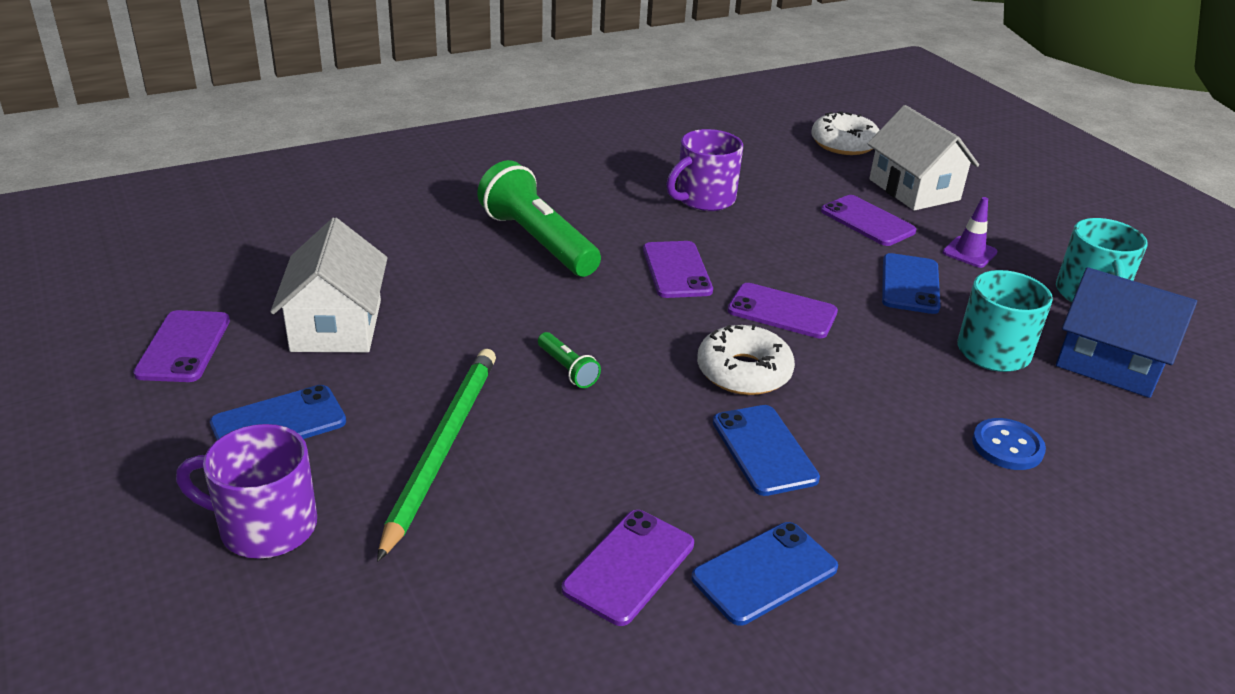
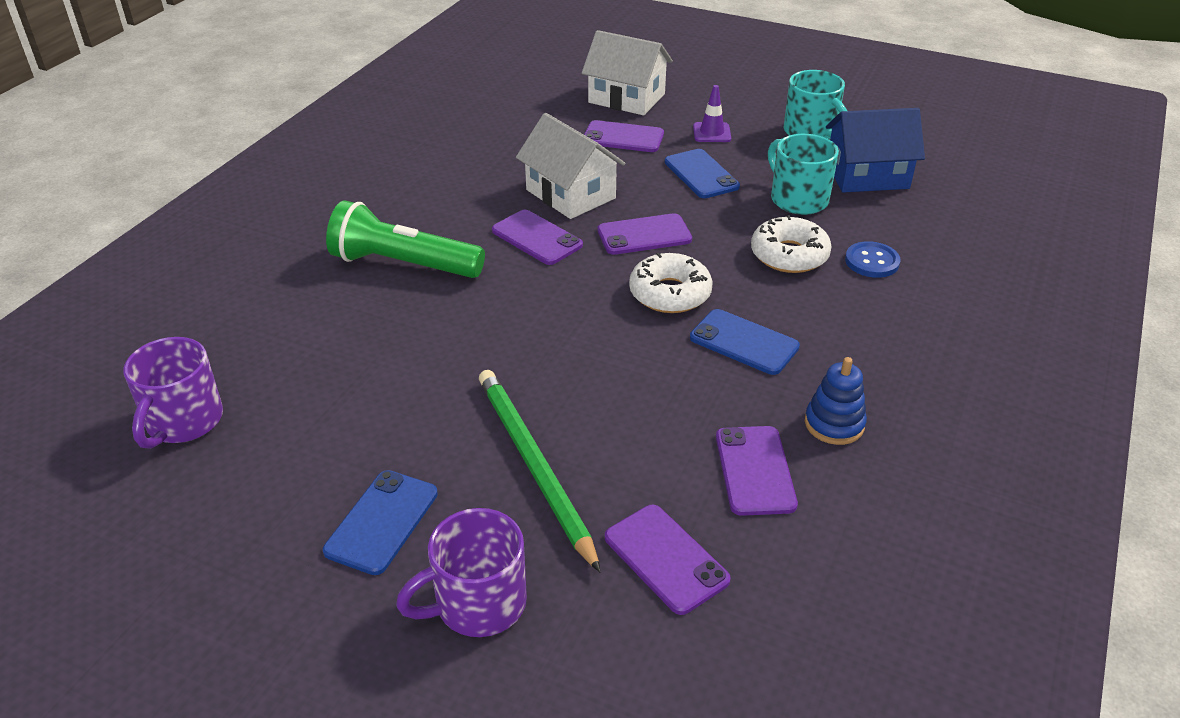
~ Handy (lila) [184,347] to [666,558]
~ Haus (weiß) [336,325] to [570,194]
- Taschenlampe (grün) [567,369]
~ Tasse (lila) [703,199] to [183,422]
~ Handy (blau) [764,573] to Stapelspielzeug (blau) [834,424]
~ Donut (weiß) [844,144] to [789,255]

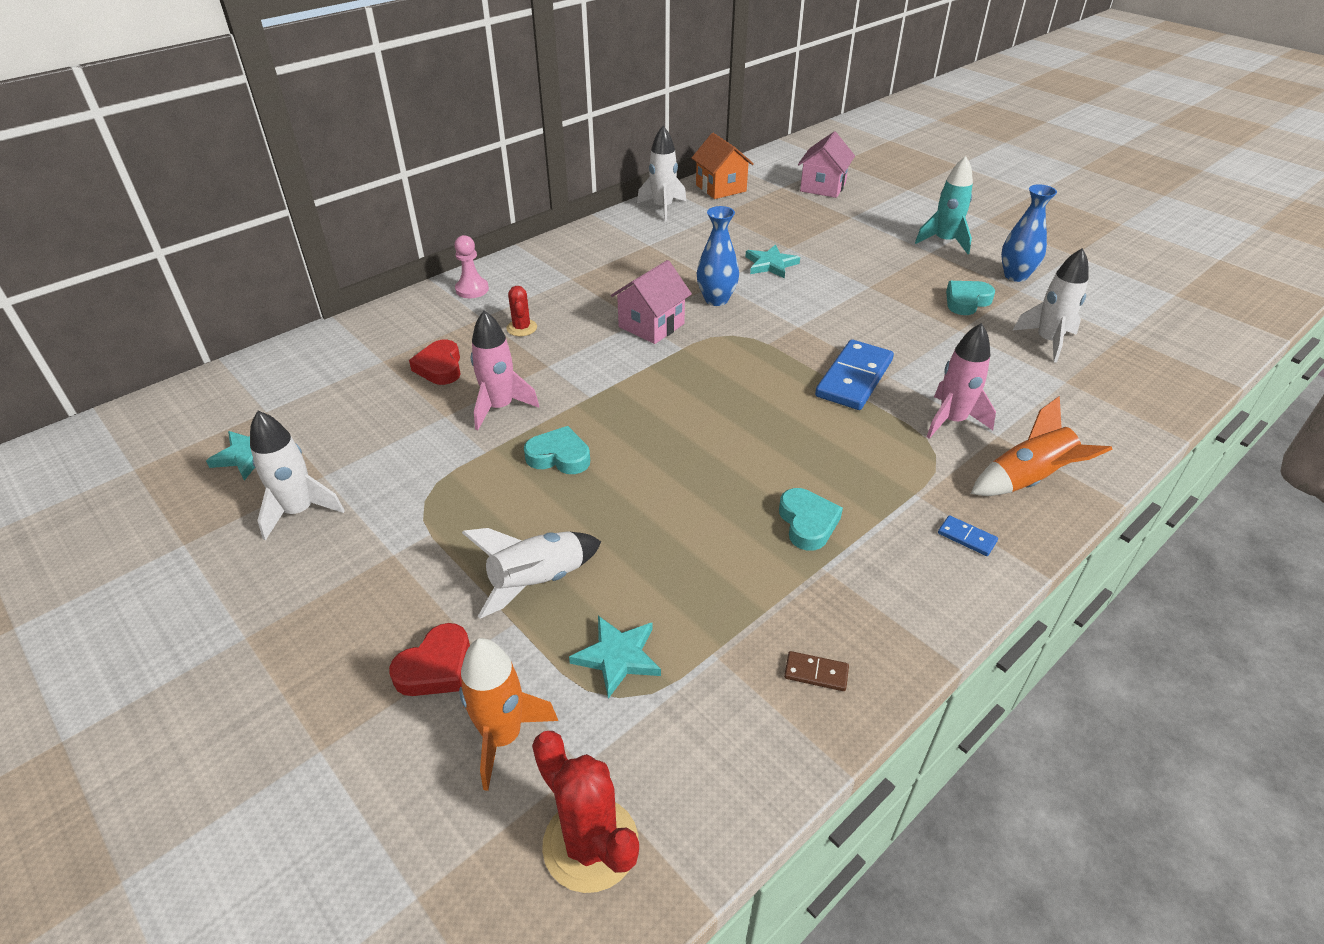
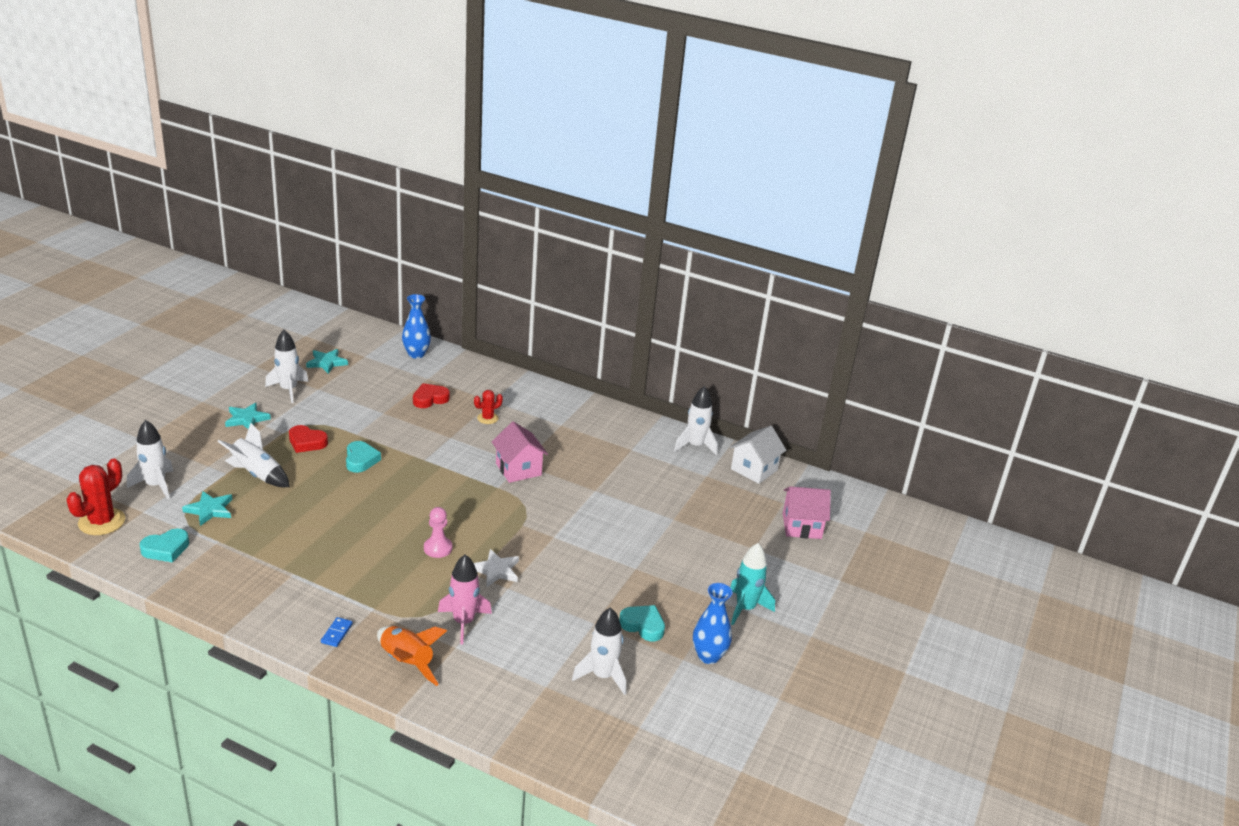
~ Herz (rot) [436,667] to [307,442]
~ Bauer (rosa) [472,289] to [438,548]
~ Rakete (orange) [502,736] to Rakete (weiß) [156,485]
- Rakete (rosa) [500,407]
~ Haus (rosa) [651,325] = [518,469] 45 degrees clockwise
~ Haus (orange) [721,188] to Haus (weiß) [754,469]
~ Vase (blau) [716,299] to [416,354]
~ Stern (türkis) [770,264] to [246,419]
~ Herz (türkis) [807,523] to [166,549]
- Dominostein (braun) [816,673]
~ Dominostein (blau) [854,378] to Stern (weiß) [496,570]

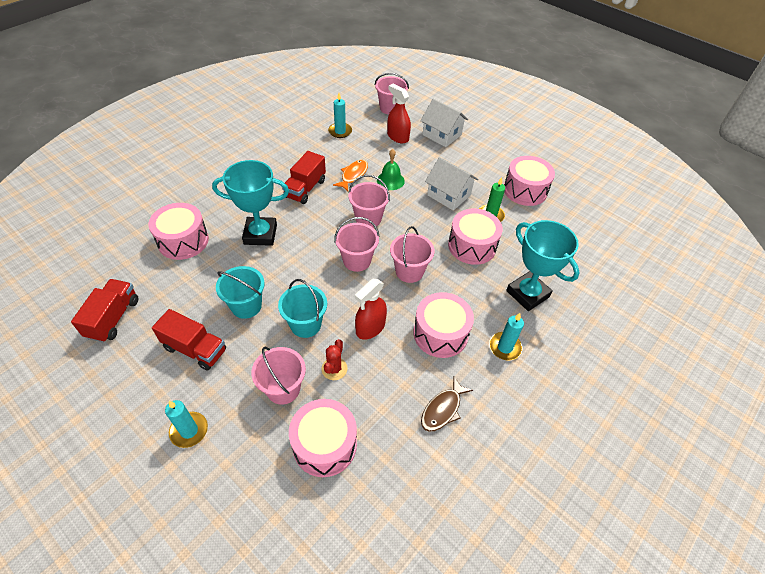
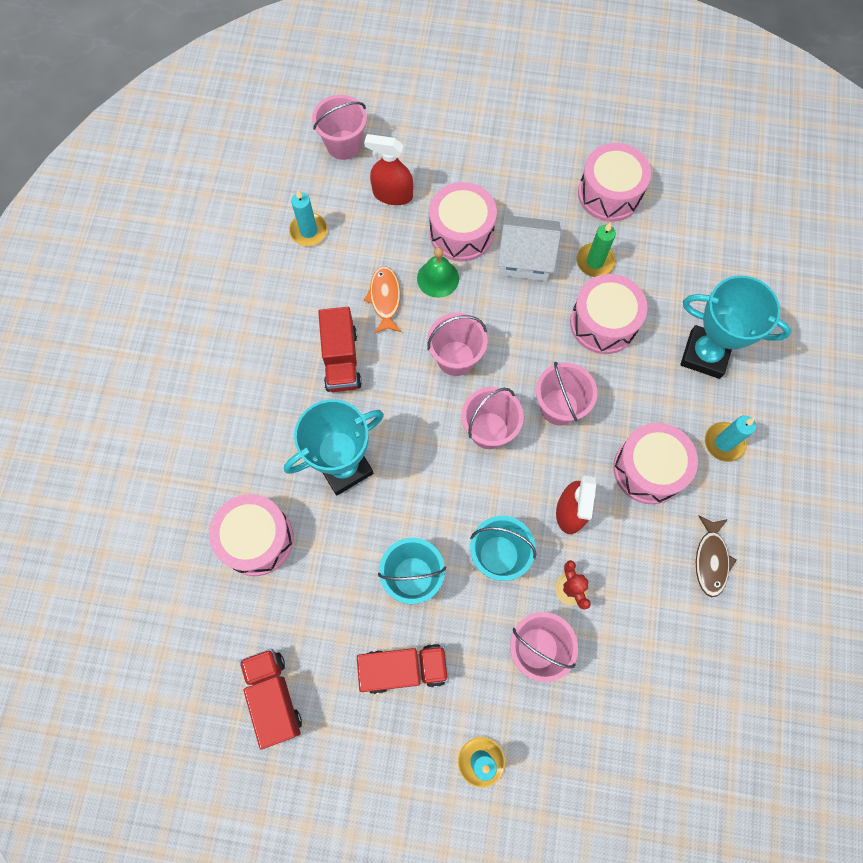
~ Trommel (rosa) [324,444] to [461,232]
- Haus (weiß) [442,135]

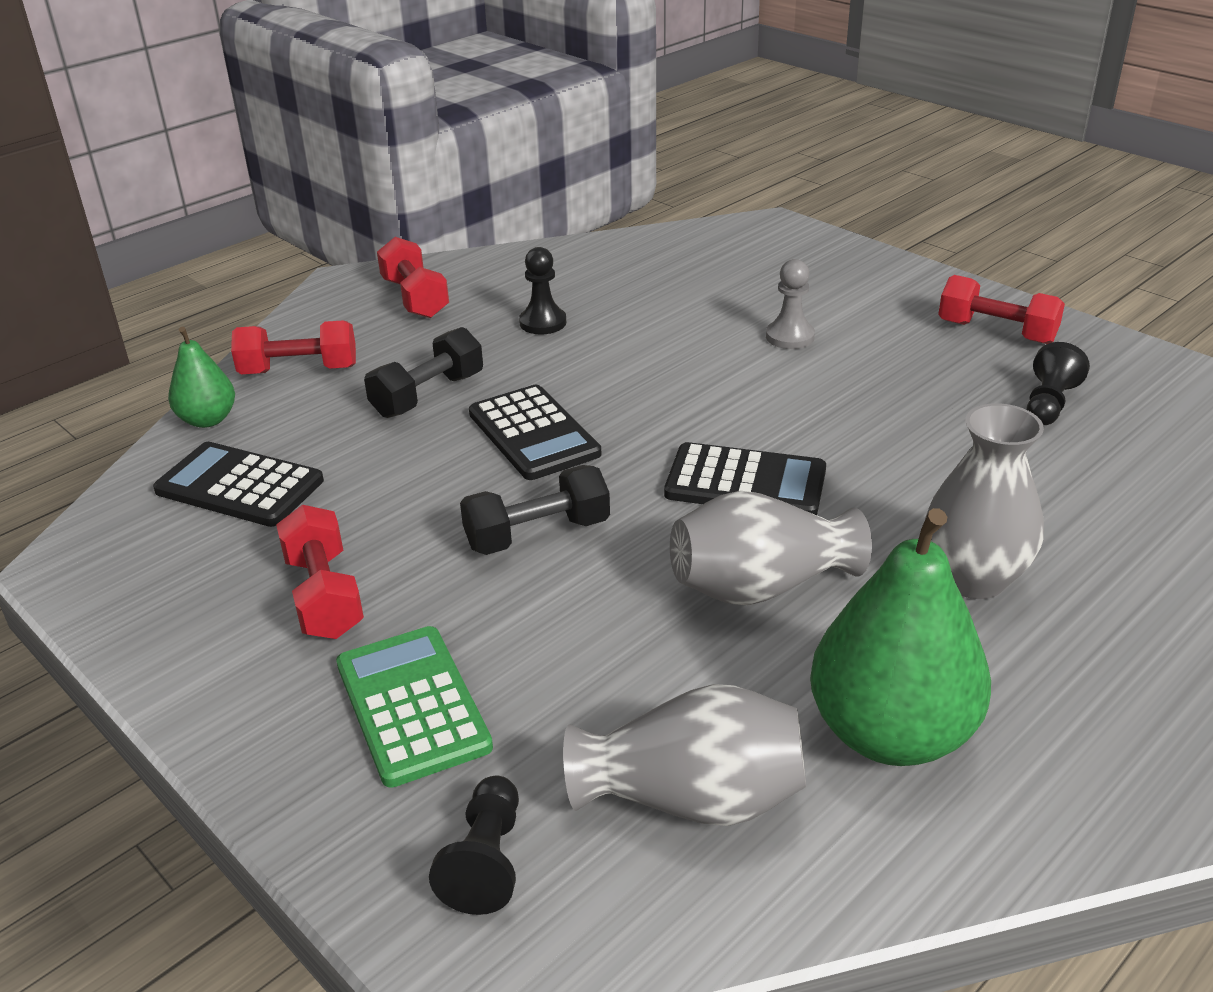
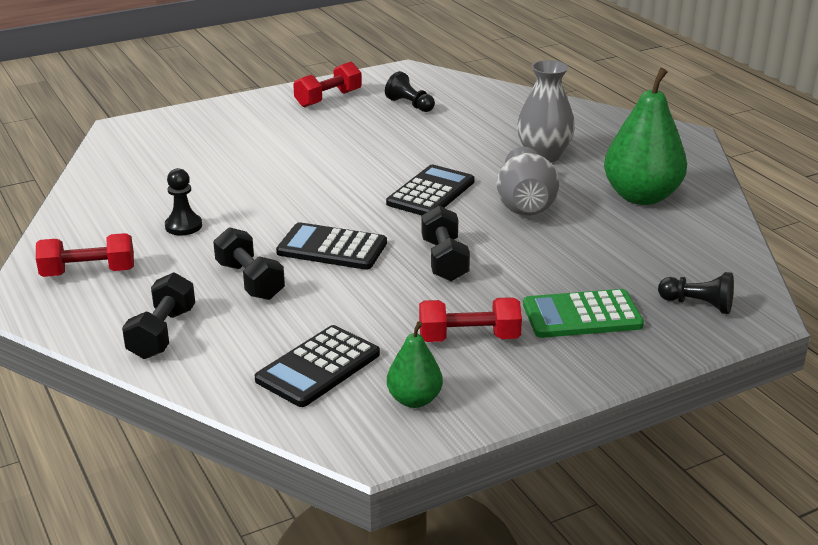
~ Birne (grün) [208,420] to [414,400]
~ Hantel (rot) [299,370] to Hantel (schwarz) [162,333]
~ Taschenrechner (schwarz) [533,434] = [332,248] 150 degrees counterclockwise
- Vase (grau) [692,798]
- Bauer (grau) [790,337]

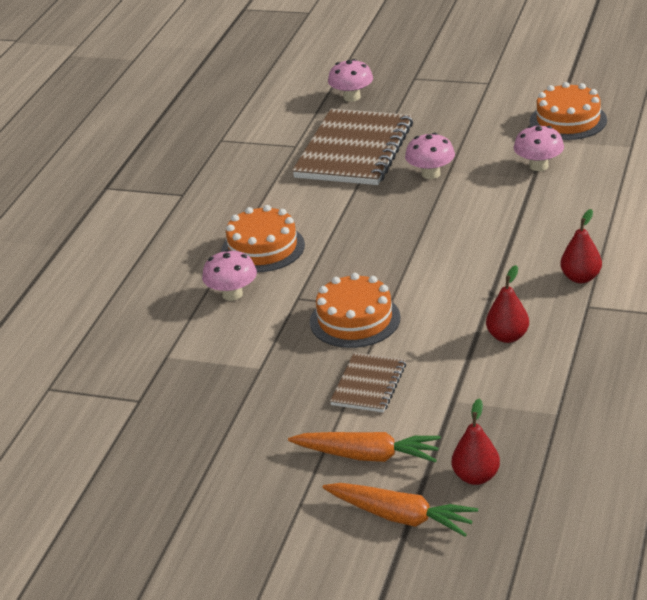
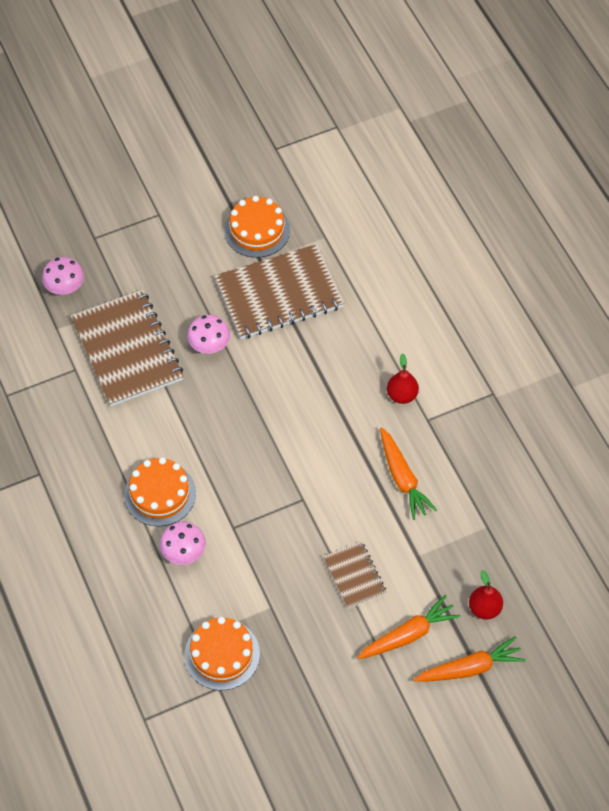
~ Kuchen (orange) [355,320] to [222,654]
~ Birne (rot) [507,337] to Karotte (orange) [402,478]
~ Pilz (rosa) [538,166] to Notizbuch (braun) [279,294]

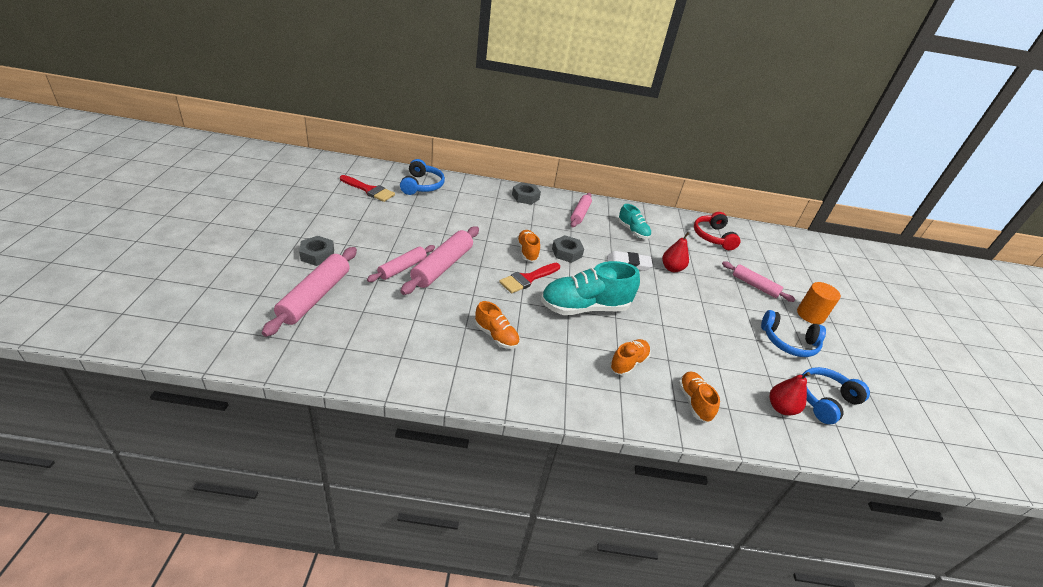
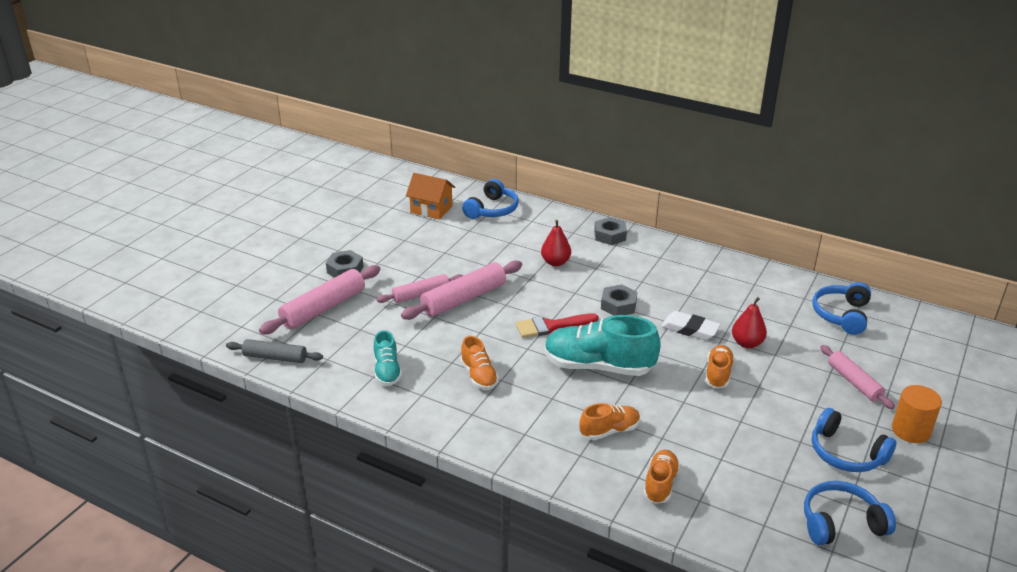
~ Pinsel (rot) [369,190] to Haus (orange) [431,209]
~ Schuh (orange) [527,251] to [718,374]
- Nudelholz (rosa) [580,214]
~ Schuh (türkis) [633,231] to [387,371]
~ Kopfhörer (rot) [713,237] to Kopfhörer (blau) [841,315]
~ Birne (rot) [781,408] to [555,262]
+ Nudelholz (grau) [275,357]

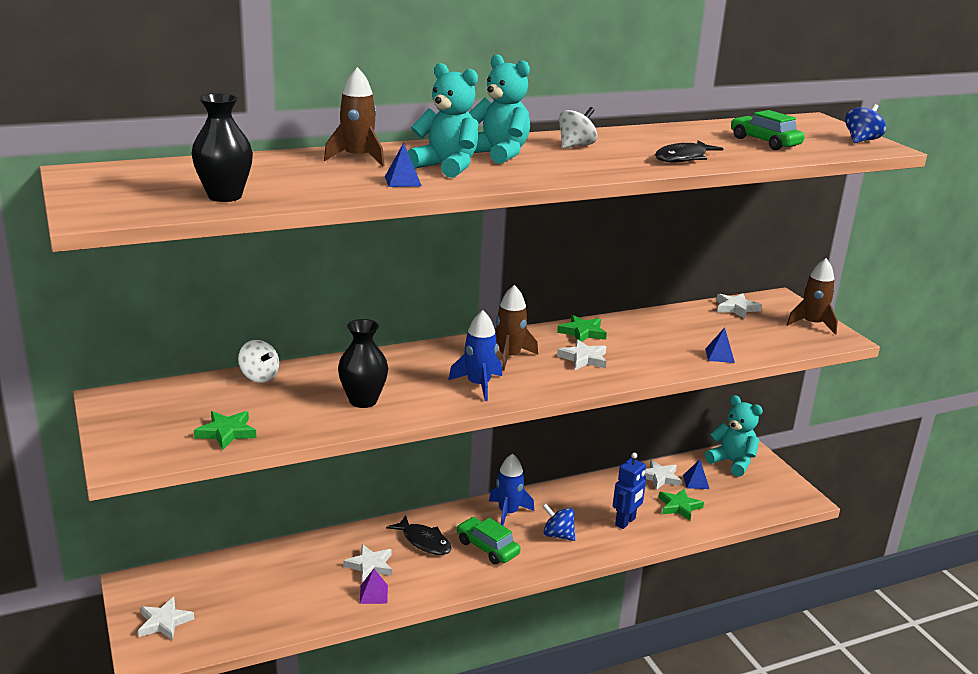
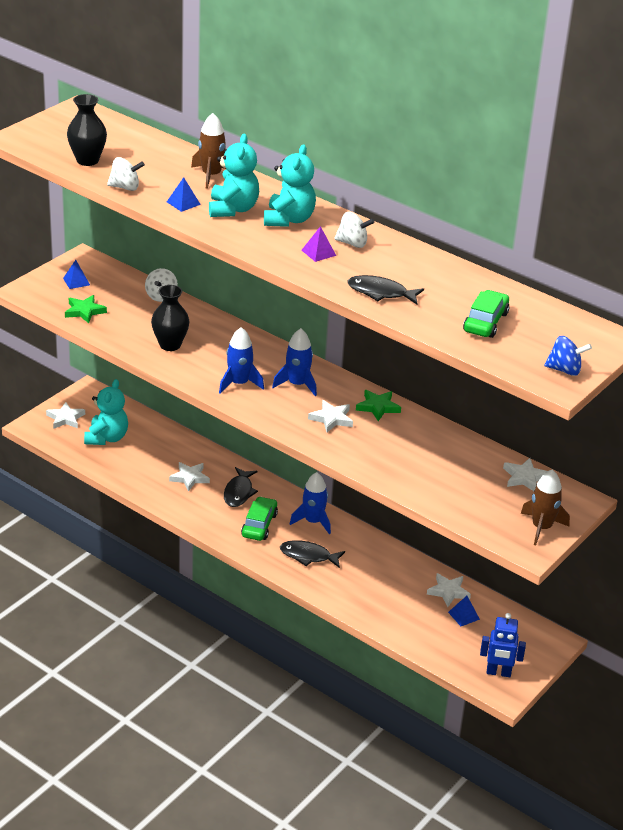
~ Pyramide (lila) [373,594] to [318,252]
~ Rakete (braun) [509,357] to Rakete (blau) [297,384]
~ Kreisel (blau) [558,535] to Fisch (schwarz) [308,556]
~ Roboter (blau) [625,522] to [498,673]
- Stern (grün) [679,506]
~ Pyramide (blau) [719,355] to [76,281]
~ Teddybär (türkis) [732,462] to [107,438]
+ Kreisel (weiß) [125,187]

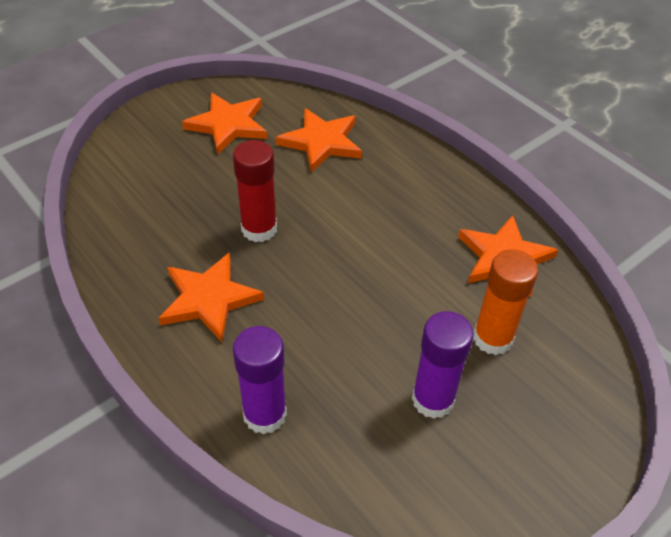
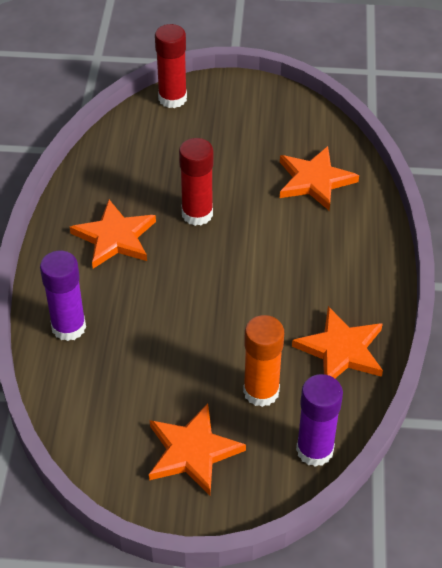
~ Stern (orange) [228,125] to [192,452]
~ Klebestift (lila) [433,399] to [314,450]
+ Klebestift (rot) [172,98]

